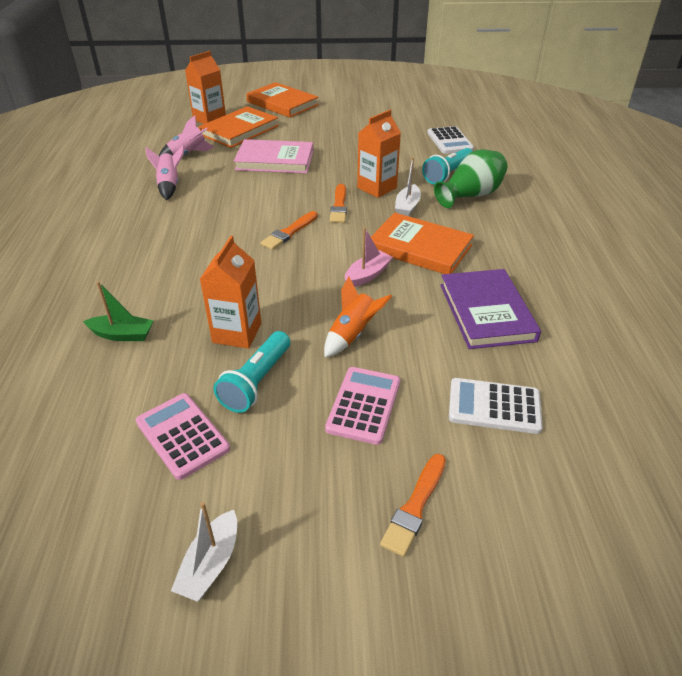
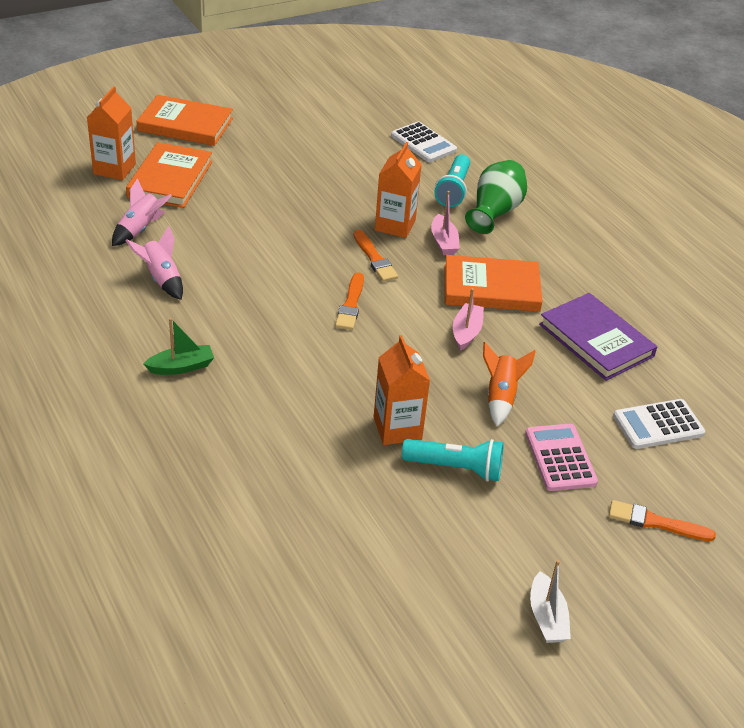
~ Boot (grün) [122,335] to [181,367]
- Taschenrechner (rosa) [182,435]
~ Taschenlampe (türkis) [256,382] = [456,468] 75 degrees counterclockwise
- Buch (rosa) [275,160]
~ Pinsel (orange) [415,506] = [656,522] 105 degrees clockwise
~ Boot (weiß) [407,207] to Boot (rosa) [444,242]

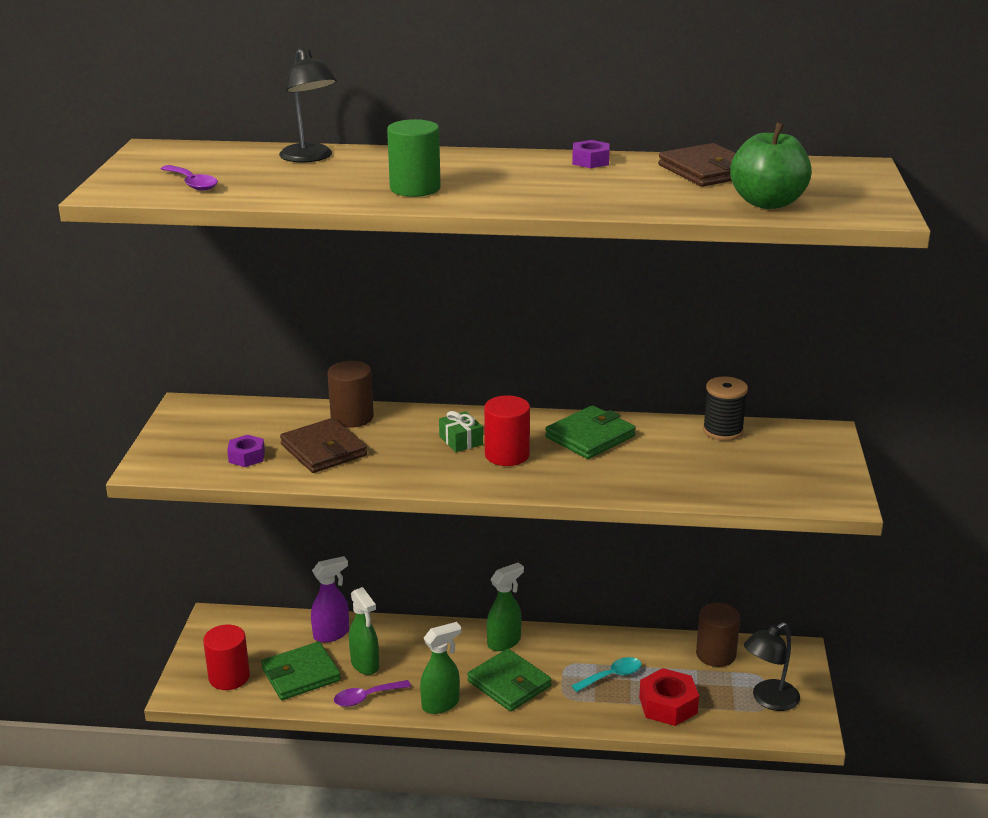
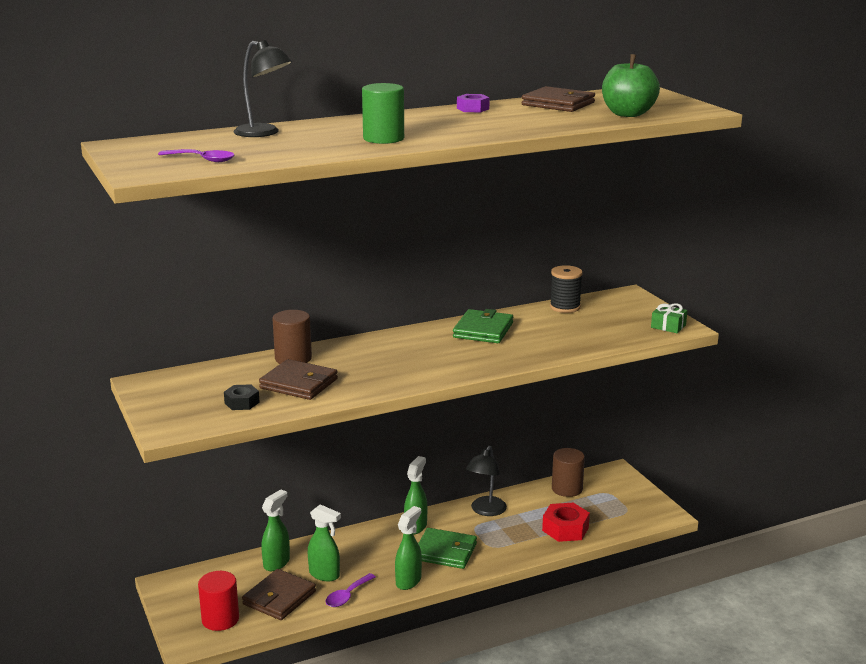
~ Sechskantmutter (lila) [247,457] to Sechskantmutter (schwarz) [242,403]
~ Geldbörse (grün) [301,675] to Geldbörse (braun) [279,598]
~ Sprühflasche (lila) [332,634] to Sprühflasche (grün) [277,563]
~ Geschenk (grün) [461,441] to [668,326]
- Vollzylinder (rot) [507,455]
- Löffel (türkis) [612,676]
~ Lampe (schwarz) [768,700] to [486,511]

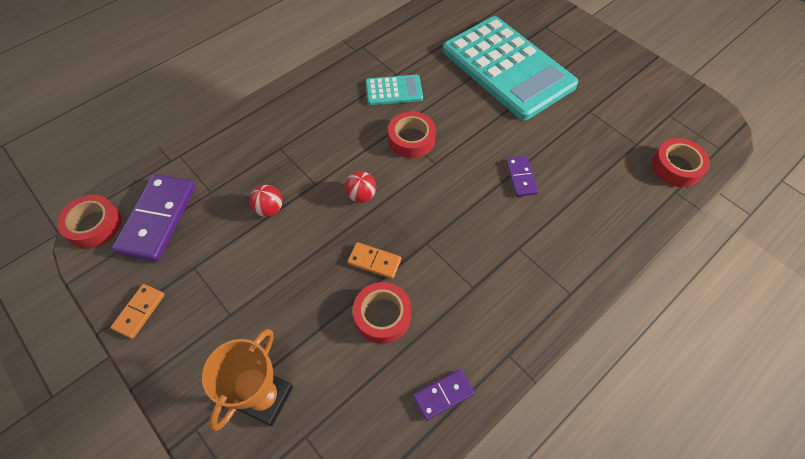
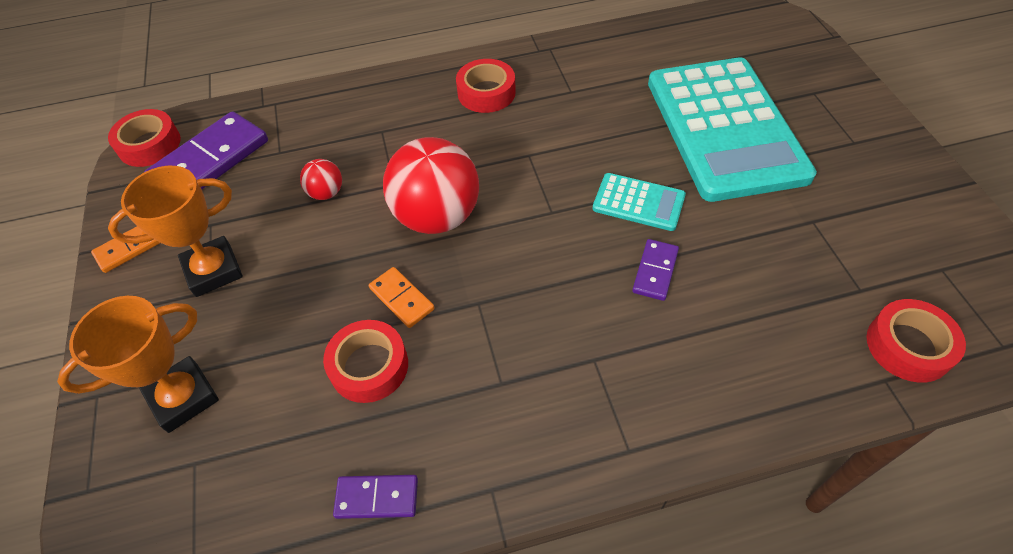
~ Ball (rot) [361,195] = [437,216] x2.19
~ Taschenrechner (türkis) [394,90] to [638,202]
~ Klebeband (rot) [411,139] to [486,93]
+ Pokal (orange) [213,270]

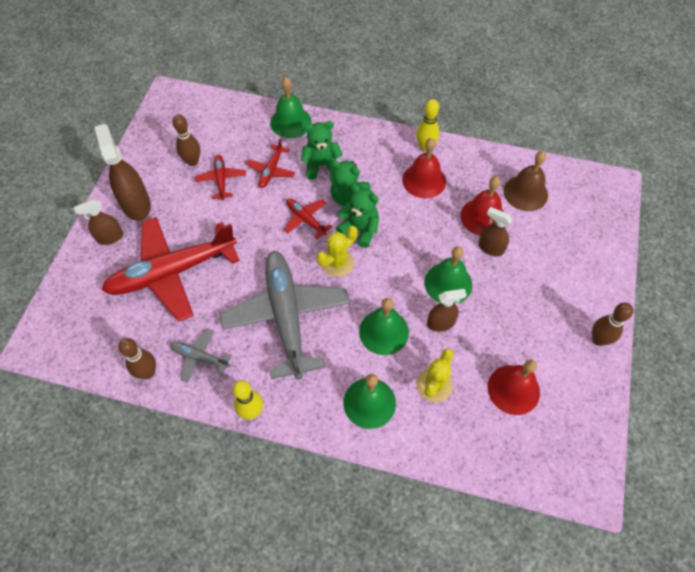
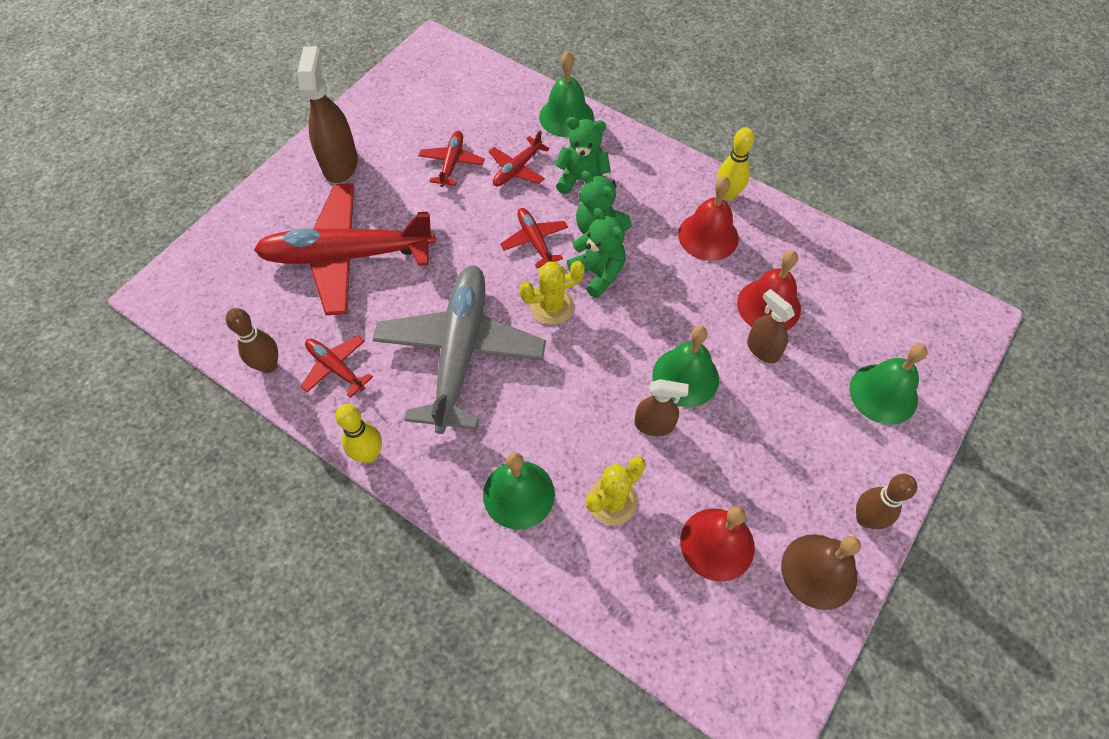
- Sprühflasche (braun) [110,237]
~ Flugzeug (grau) [200,357] to Flugzeug (rot) [336,368]
- Bowlingkegel (braun) [192,161]
~ Glocke (grün) [384,332] to [883,393]
~ Glocke (braun) [525,193] to [819,571]

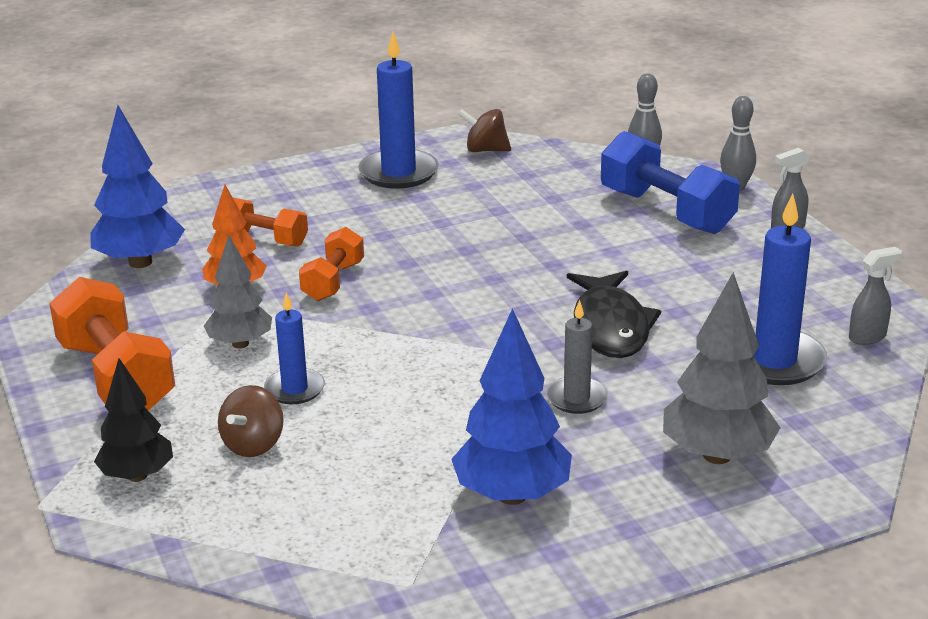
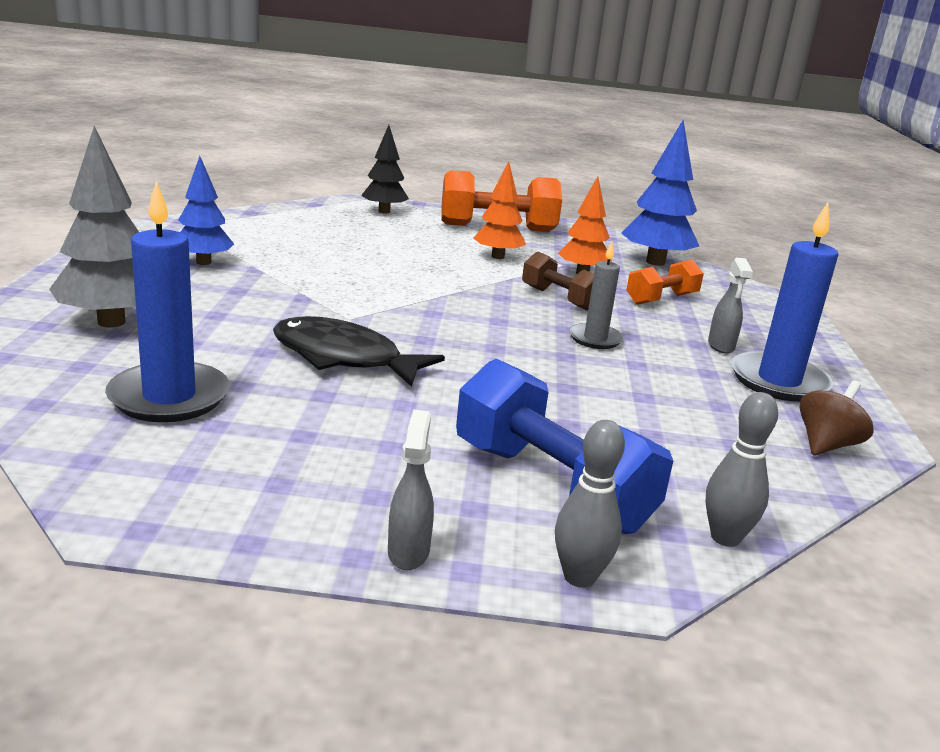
~ Baum (grau) [240,344] to Baum (orange) [497,256]
- Kreisel (braun) [253,445]
- Kerze (blau) [294,389]
~ Hantel (orange) [333,281] to Hantel (braun) [559,298]
~ Baum (blau) [512,495] = [204,262] x0.66
~ Kerze (grau) [576,398] to [595,339]
~ Hantel (blau) [666,211] = [550,486] 60 degrees clockwise
~ Sprühflasche (grau) [868,337] to [721,346]

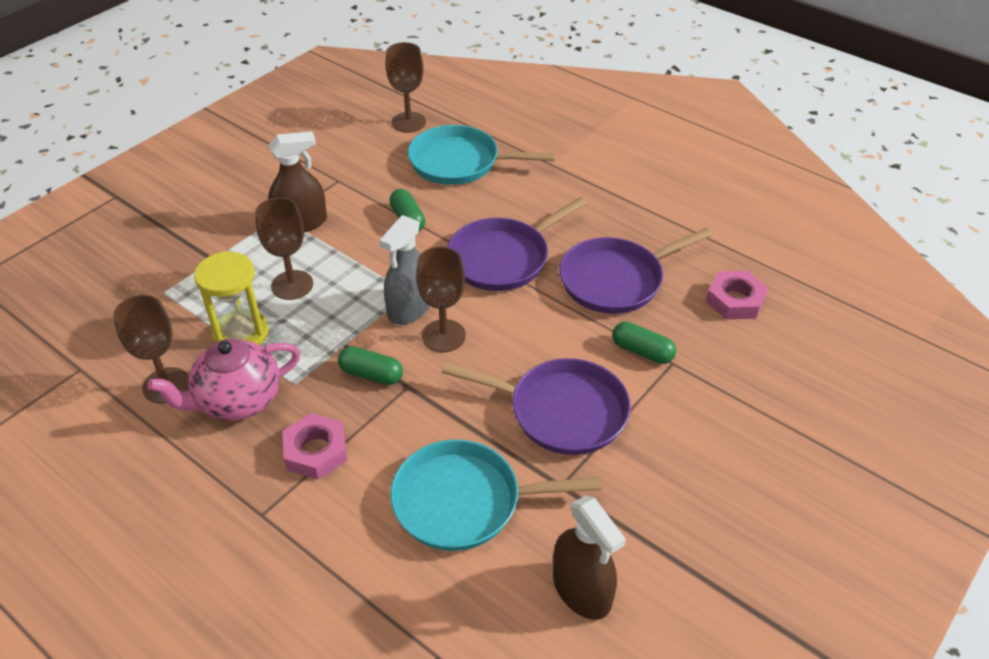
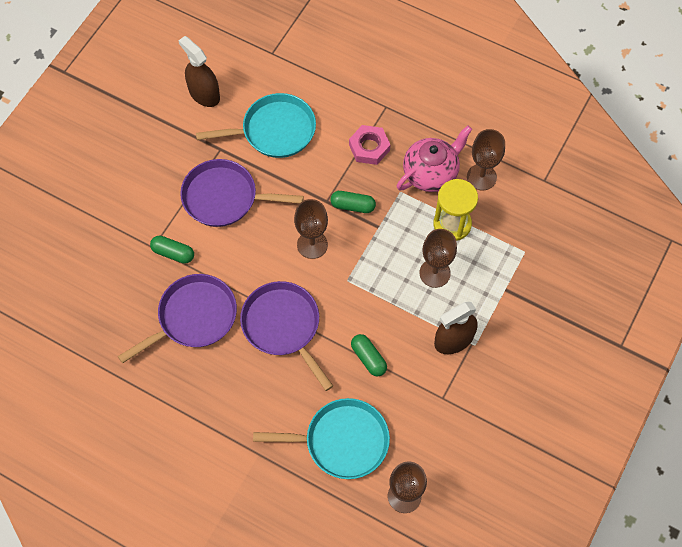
- Sprühflasche (grau) [410,308]
~ Pfanne (lila) [503,258] = [283,326] 75 degrees counterclockwise
- Sechskantmutter (rosa) [735,300]

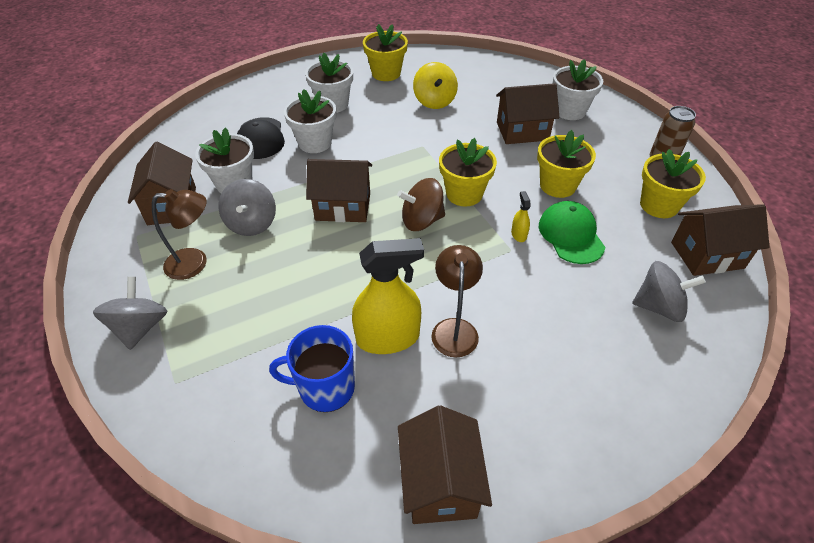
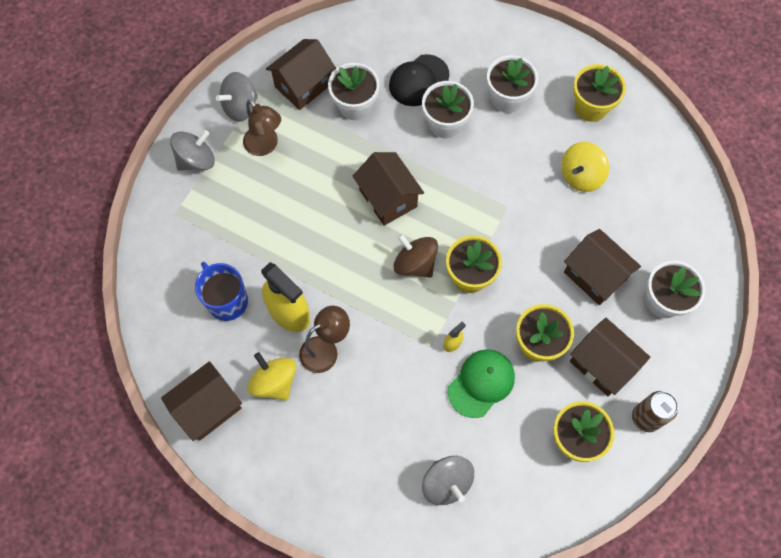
~ Kreisel (grau) [252,223] to [240,107]
~ Haus (braun) [707,255] to [602,364]
+ Kreisel (gelb) [274,382]

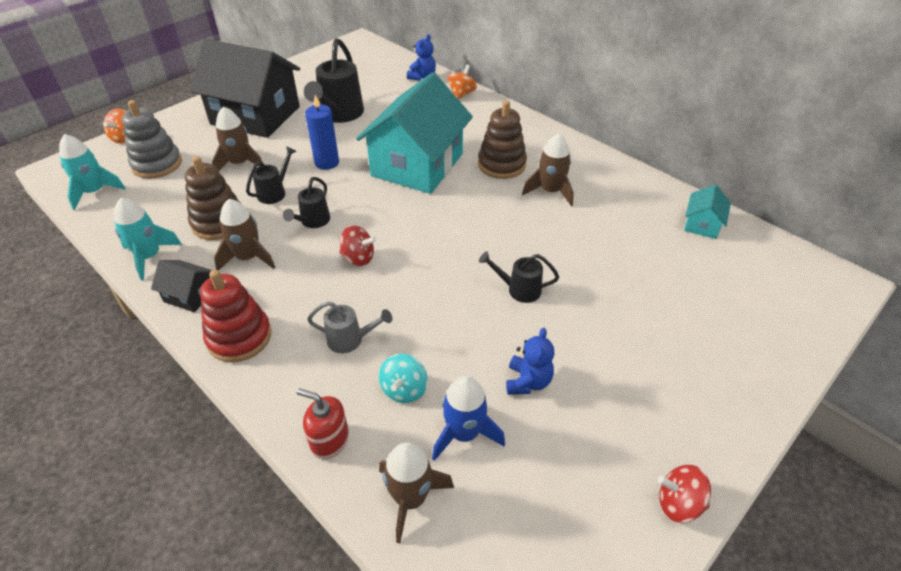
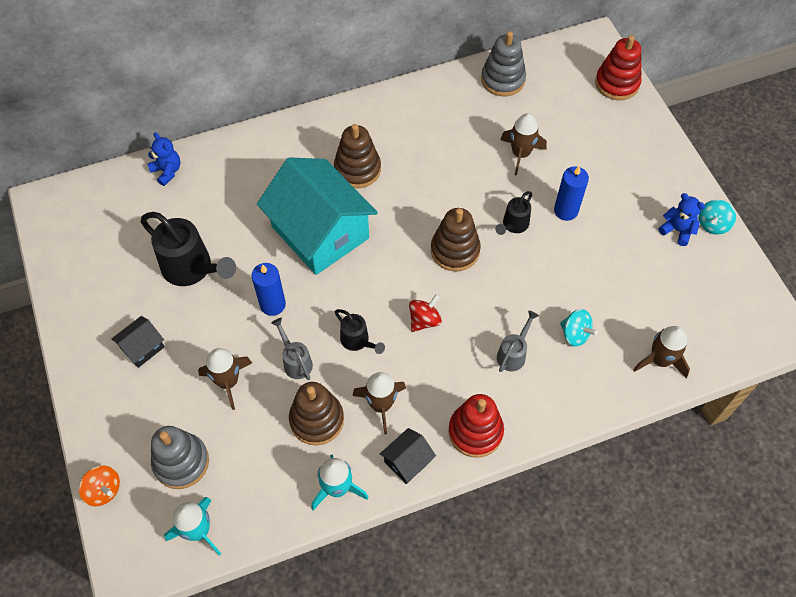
~ Haus (schwarz) [255,115] = [142,347] x0.42
~ Gießkanne (schwarz) [274,192] to Gießkanne (grau) [295,361]
- Seifenspender (rot) [329,440]
- Rakete (blau) [464,434]
- Kreisel (orange) [461,94]
~ Teddybär (blau) [528,381] to [677,230]
~ Rakete (braun) [550,191] to [520,154]
~ Kreisel (rot) [678,503] to Kreisel (türkis) [712,225]
~ Haus (türkis) [702,224] to Stapelspielzeug (grau) [503,79]
+ Stapelspielzeug (braun) [455,250]
+ Kerze (blau) [566,210]
+ Stapelspielzeug (rot) [617,83]

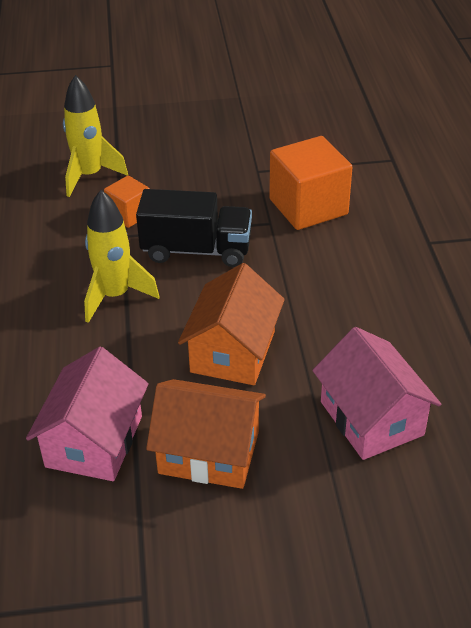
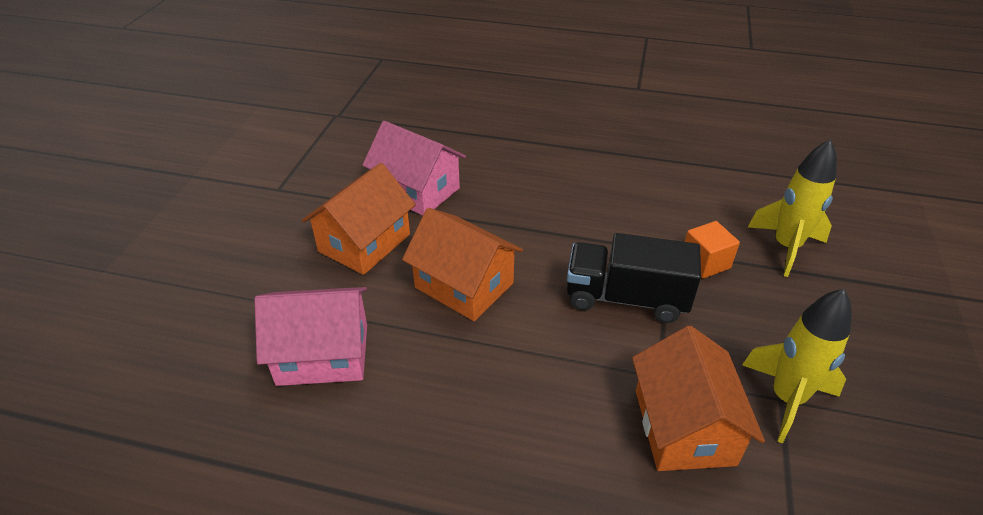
~ Rakete (gelb) [115,296] to [786,399]
~ Lastwagen (schwarz) [196,250] = [626,298] 75 degrees clockwise
~ Kubus (orange) [308,207] to Haus (orange) [684,427]

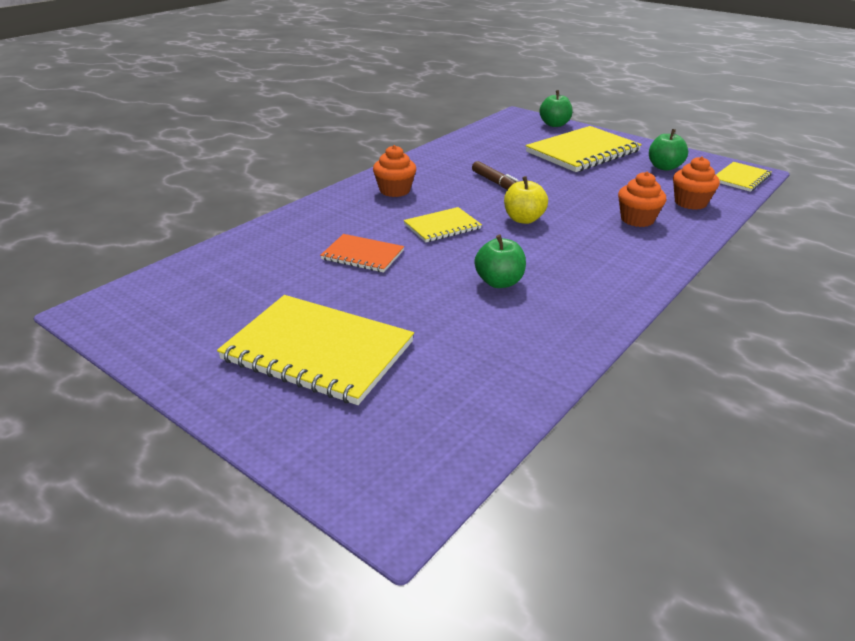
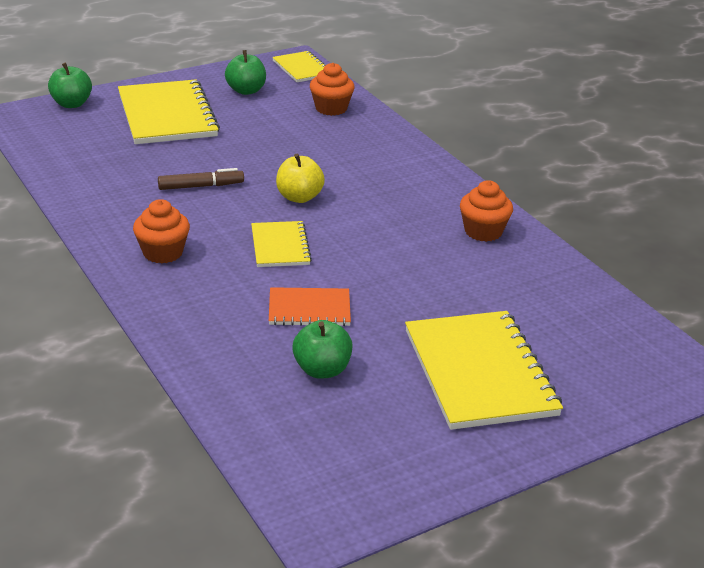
~ Notizbuch (gelb) [318,351] = [479,372] 60 degrees counterclockwise
~ Notizbuch (orange) [362,255] = [309,309] 45 degrees clockwise
~ Apfel (grün) [499,282] to [322,370]
~ Muffin (orange) [637,219] to [483,231]

